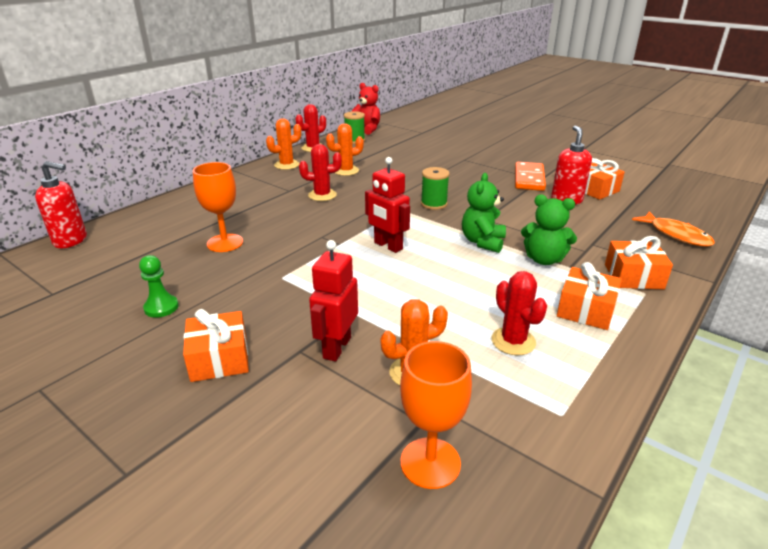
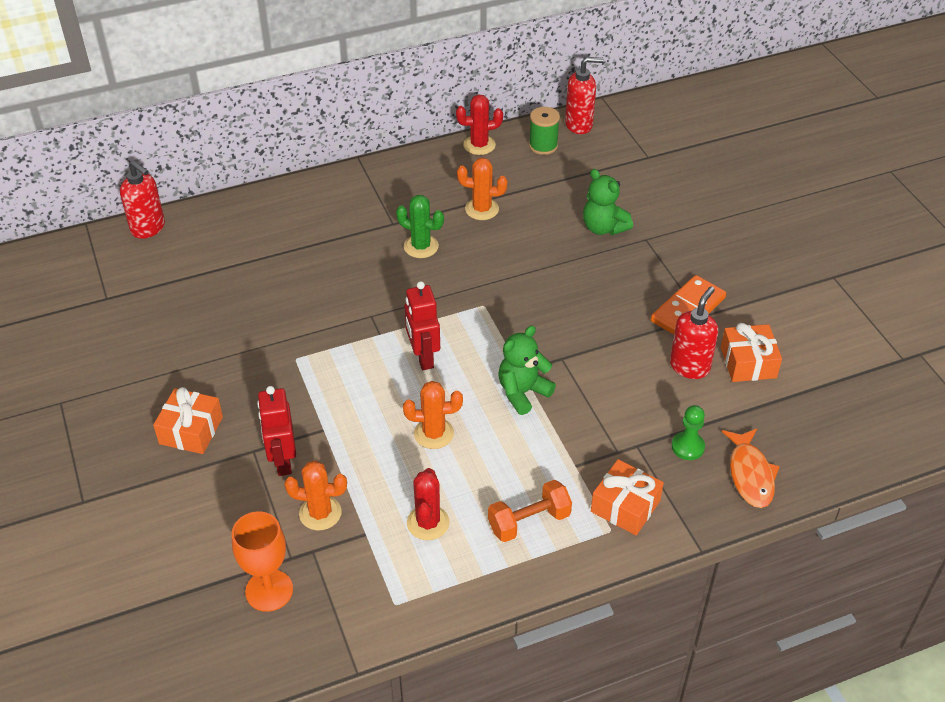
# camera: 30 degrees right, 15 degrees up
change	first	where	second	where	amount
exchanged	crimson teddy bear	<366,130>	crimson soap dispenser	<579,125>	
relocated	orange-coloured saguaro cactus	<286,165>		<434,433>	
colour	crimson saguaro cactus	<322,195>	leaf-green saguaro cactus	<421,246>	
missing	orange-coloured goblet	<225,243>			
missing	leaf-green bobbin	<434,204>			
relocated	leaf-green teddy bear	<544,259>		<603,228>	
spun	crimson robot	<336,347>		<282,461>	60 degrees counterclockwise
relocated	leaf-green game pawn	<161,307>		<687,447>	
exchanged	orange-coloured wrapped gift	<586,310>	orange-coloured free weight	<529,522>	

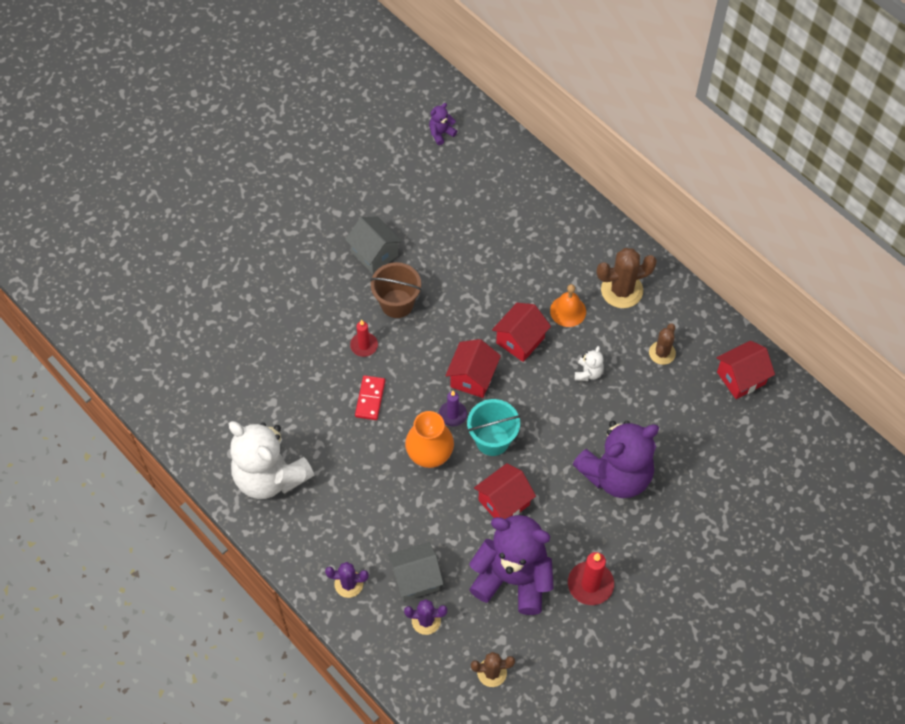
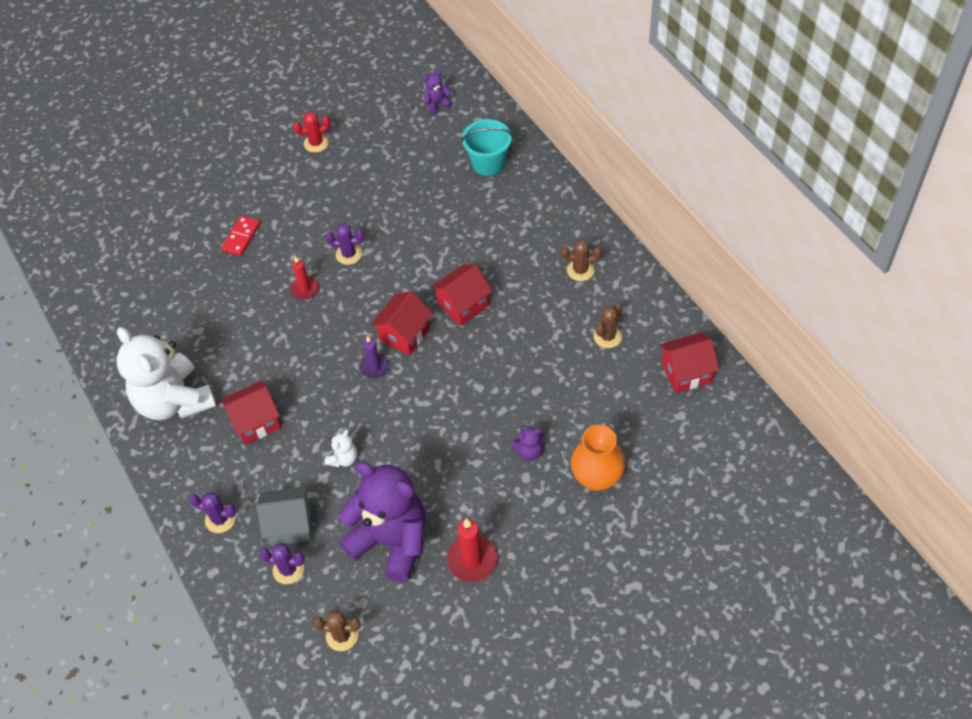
# camera: 15 degrees right, 5 degrees down
change	first	where	second	where	amount
missing	gray house	<374,254>			
size	brown saguaro cactus	<621,290>		<580,270>	x0.62
exchanged	brown bucket	<397,303>	violet saguaro cactus	<349,254>	
missing	orange-coloured hand bell	<568,311>			
relocated	white teddy bear	<588,373>		<343,459>	
relocated	crimson domino tile	<370,399>		<241,237>	
relocated	teal bucket	<492,440>		<488,163>	
relocated	orange-coloured vase	<430,455>		<596,477>	
size	violet teddy bear	<616,475>		<529,451>	x0.40
relocated	crimson house	<504,502>		<256,422>	
appeared			crimson saguaro cactus	<316,143>	

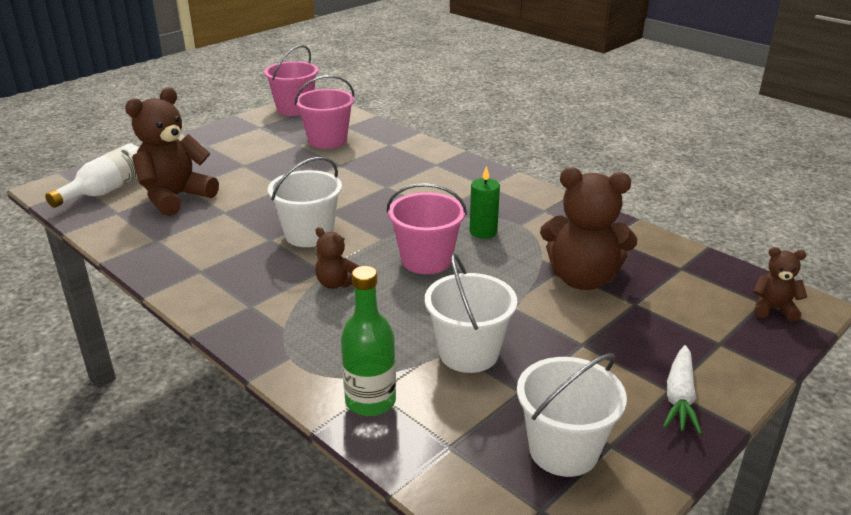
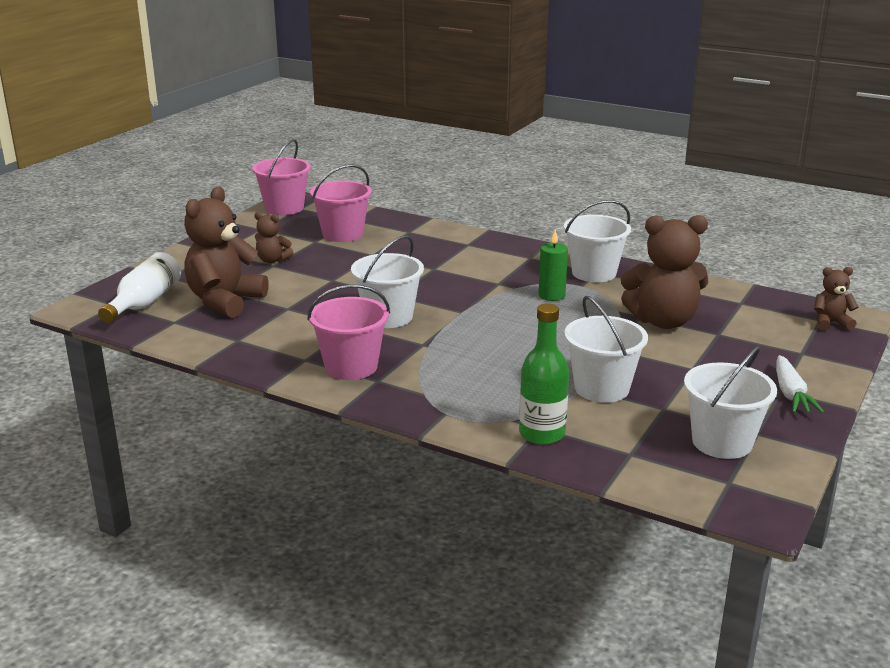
# camera: 15 degrees left, 5 degrees down
change	first	where	second	where	amount
relocated	pink bucket	<426,260>		<351,367>	
relocated	brown teddy bear	<336,283>		<272,260>	
appeared			white bucket	<594,273>	

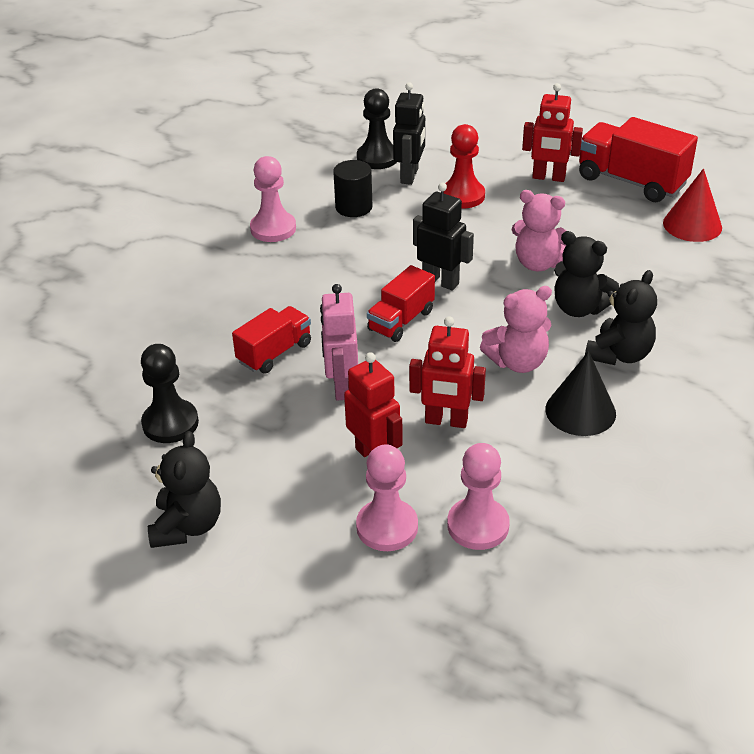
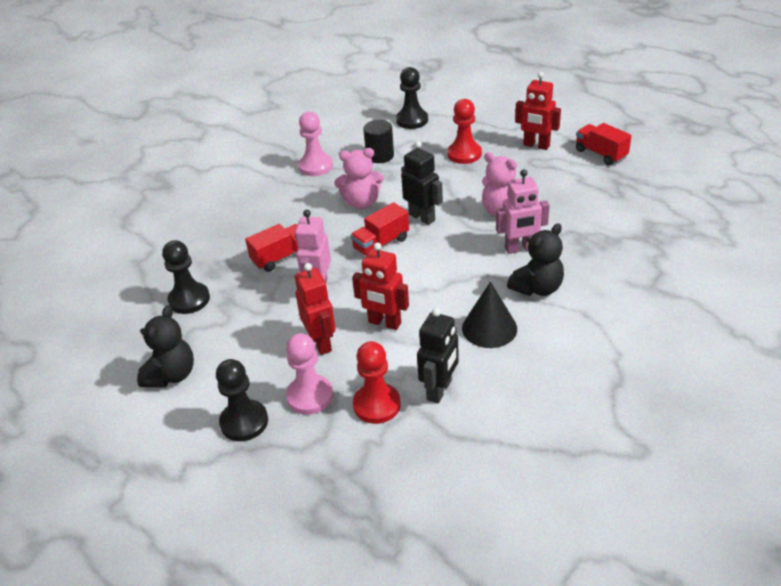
# camera: 15 degrees right, 0 degrees up
change	first	where	second	where	amount
relocated	ebony robot	<409,176>		<439,390>	
size	crimson toy truck	<631,181>		<601,154>	x0.62
missing	crimson cone shape	<692,225>			
exchanged	ebony teddy bear	<579,308>	pink robot	<520,248>	
relocated	pink teddy bear	<517,362>		<361,202>	
colour	pink game pawn	<478,525>	crimson game pawn	<377,405>	
appeared			ebony game pawn	<244,422>	

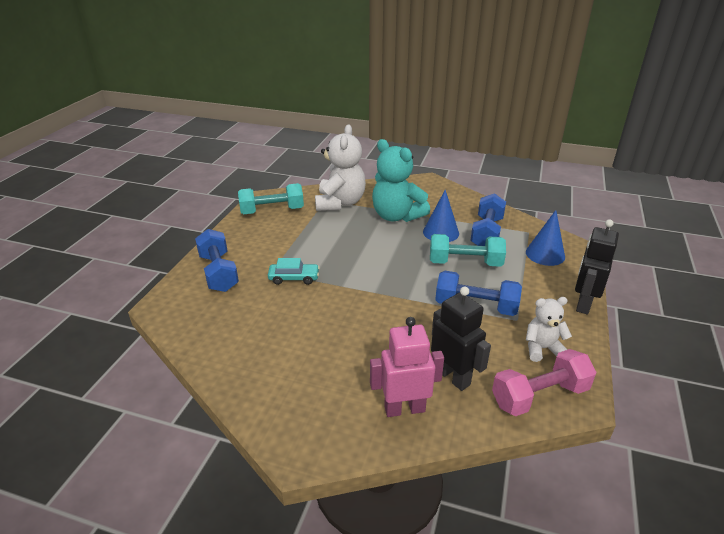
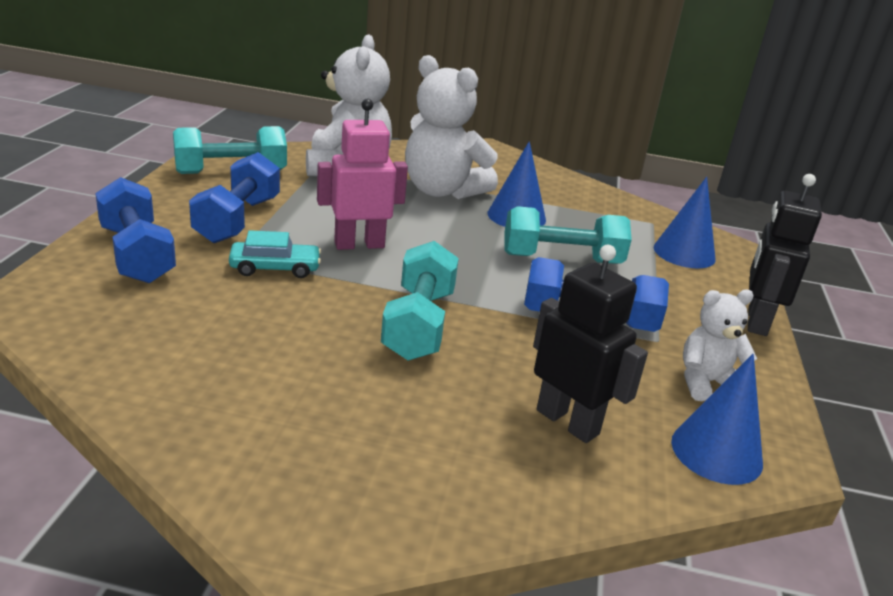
# camera: 10 degrees left, 5 degrees down
change	first	where	second	where	amount
colour	teal teddy bear	<396,216>	white teddy bear	<442,191>	
relocated	cobalt free weight	<486,233>		<237,220>	
relocated	pink robot	<404,409>		<359,244>	
exchanged	pink free weight	<539,396>	cobalt cone shape	<716,452>	
appeared			teal free weight	<419,324>	

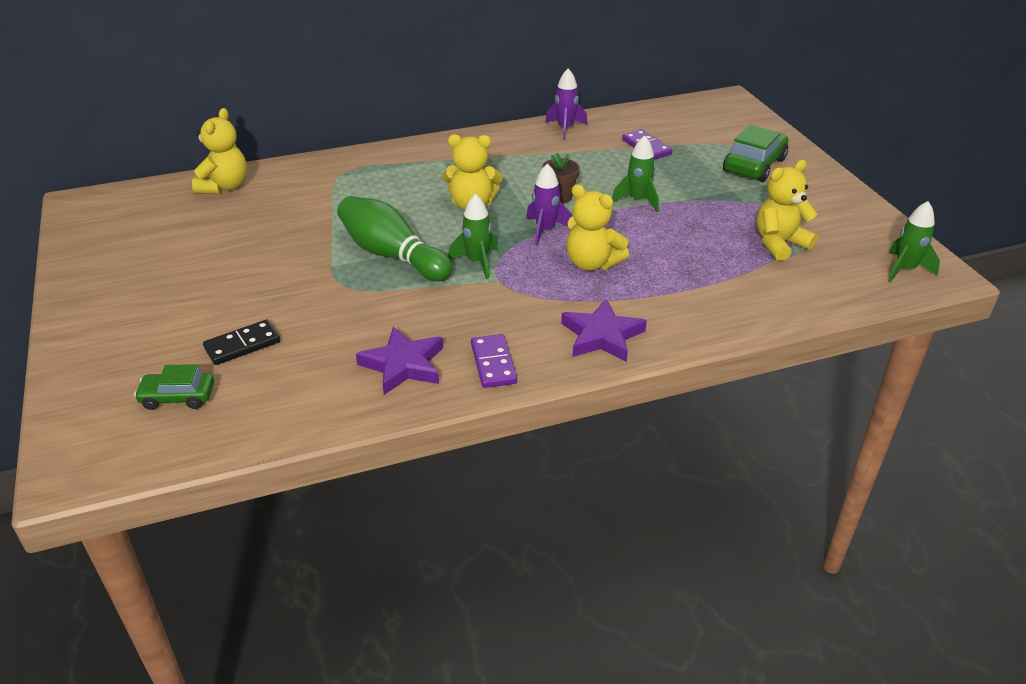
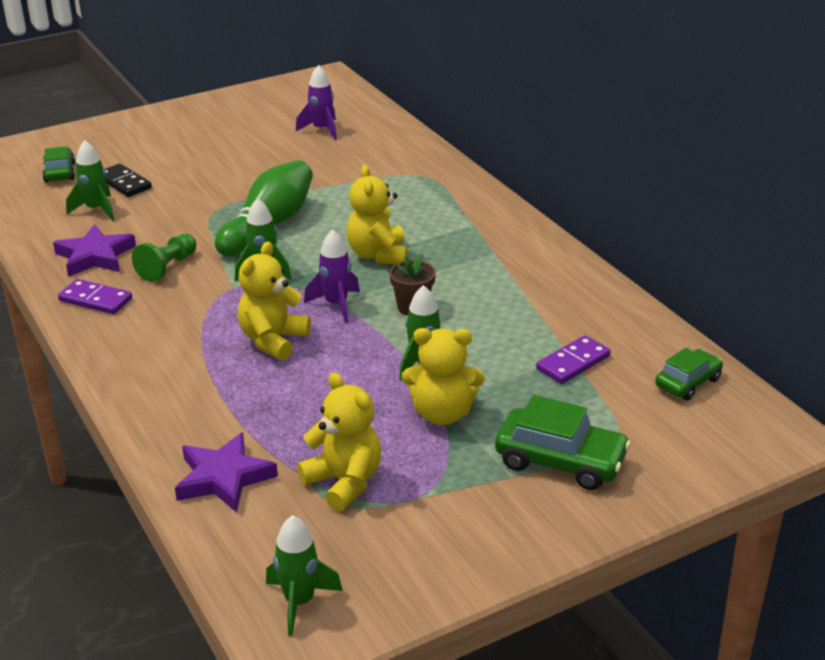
# camera: 80 degrees right, 5 degrees down
change	first	where	second	where	amount
relocated	violet toy rocket	<565,128>		<322,130>	
relocated	bright yellow teddy bear	<224,186>		<442,414>	
relocated	violet star	<602,336>		<223,478>	
spun	violet domino tile	<493,363>		<95,300>	45 degrees clockwise
appeared			leaf-green toy rocket	<96,210>	
appeared			leaf-green game pawn	<167,267>	
appeared			leaf-green automobile	<688,382>	

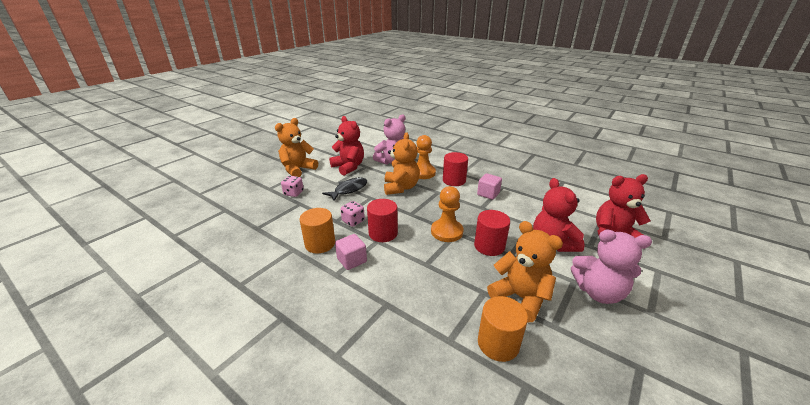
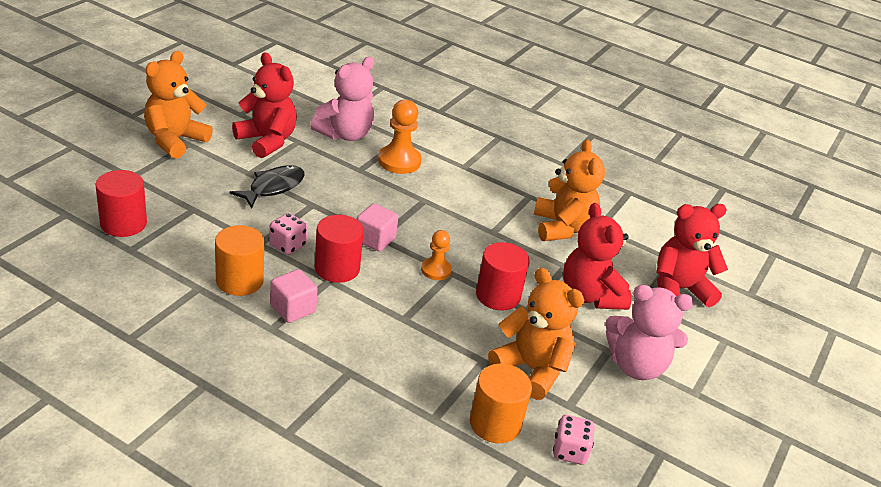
# camera: 10 degrees left, 5 degrees up
change	first	where	second	where	amount
relocated	orange-coloured teddy bear	<401,188>		<562,228>	
relocated	crimson cylinder	<454,180>		<123,223>	
relocated	pink solid cube	<488,194>		<375,239>	
relocated	pink dice	<293,193>		<570,451>	
size	orange-coloured game pawn	<446,232>		<436,270>	x0.61

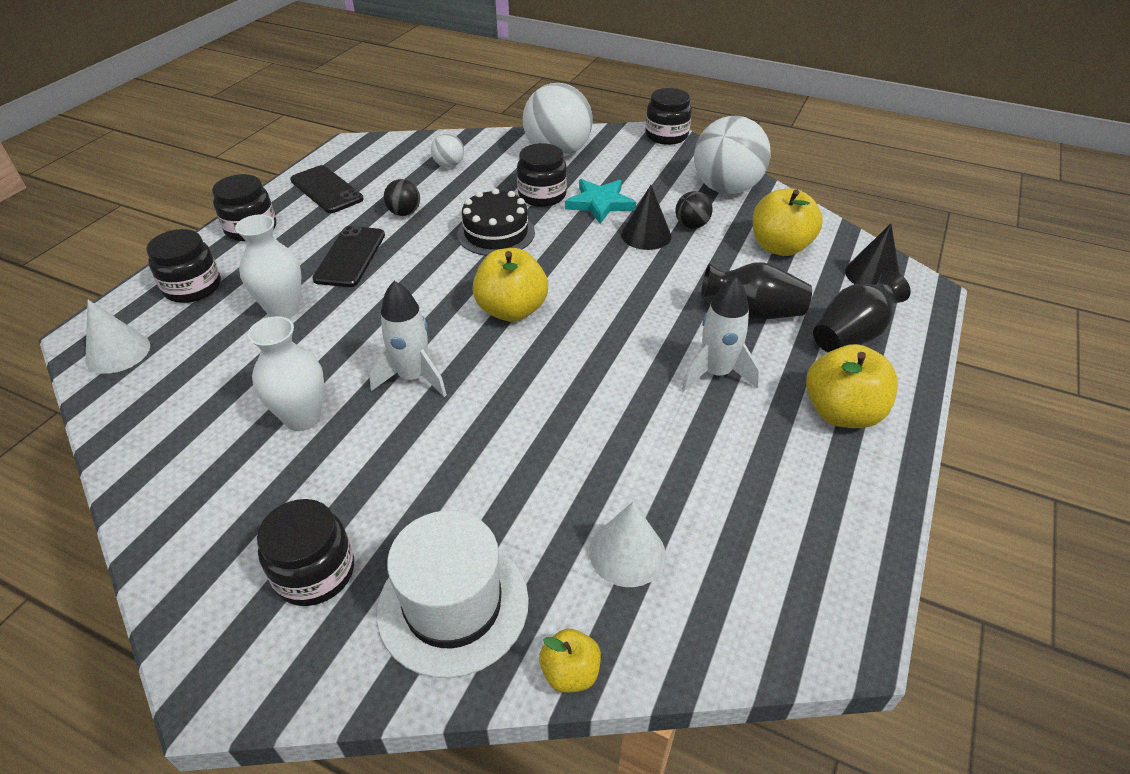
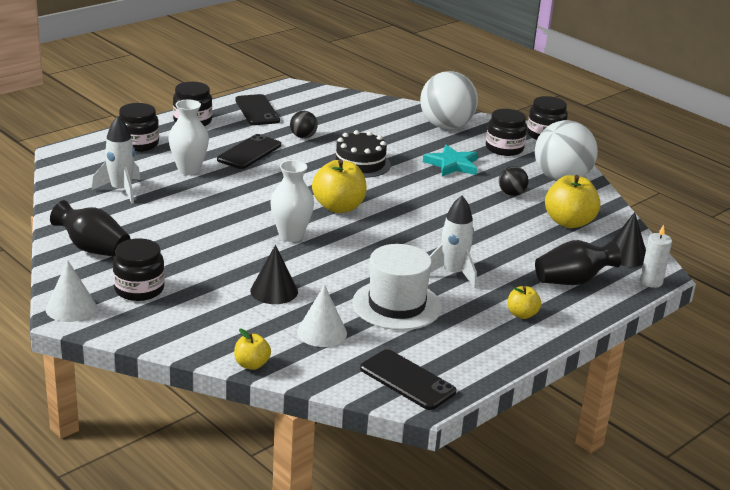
# camera: 20 degrees right, 15 degrees down
change	first	where	second	where	amount
missing	white play ball	<449,165>			
relocated	ebony preserve jar	<542,195>		<504,148>	
relocated	ebony cone shape	<646,235>		<274,291>	
relocated	ebony vase	<753,312>		<93,249>	
relocated	white toy rocket	<413,377>		<121,190>	
relocated	white cone shape	<118,352>		<71,308>	
relocated	white vase	<302,418>		<291,235>	
size	bright yellow apple fruit	<841,413>		<522,314>	x0.54
relocated	white hat	<453,605>		<396,305>	
appeared			white pillar candle	<651,282>	
appeared			ebony phone	<407,380>	

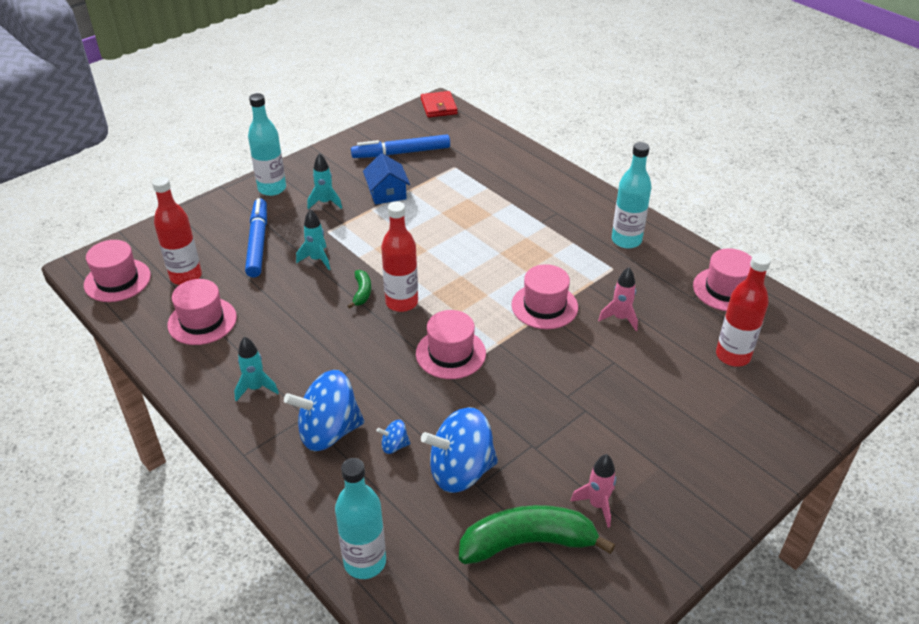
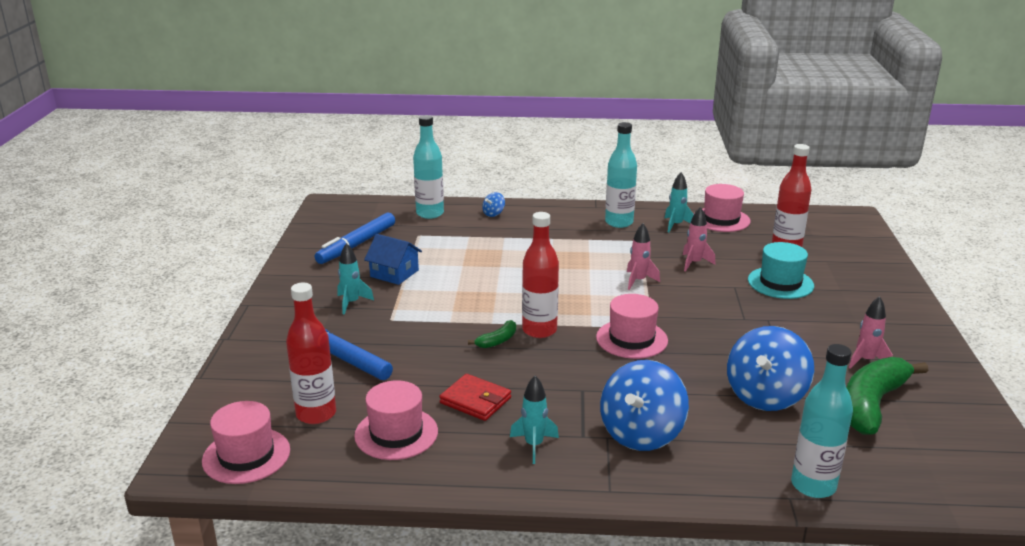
# camera: 45 degrees left, 15 degrees down
change	first	where	second	where	amount
relocated	crimson billfold	<439,107>		<475,400>	
relocated	teal drink bottle	<272,188>		<430,214>	
relocated	teal toy rocket	<317,259>		<676,225>	
exchanged	pink hat	<544,306>	pink toy rocket	<638,281>	
spun	leaf-green toy banana	<362,292>		<497,341>	90 degrees clockwise
relocated	cobalt toy top	<394,445>		<493,214>	
appeared			teal hat	<780,283>	

